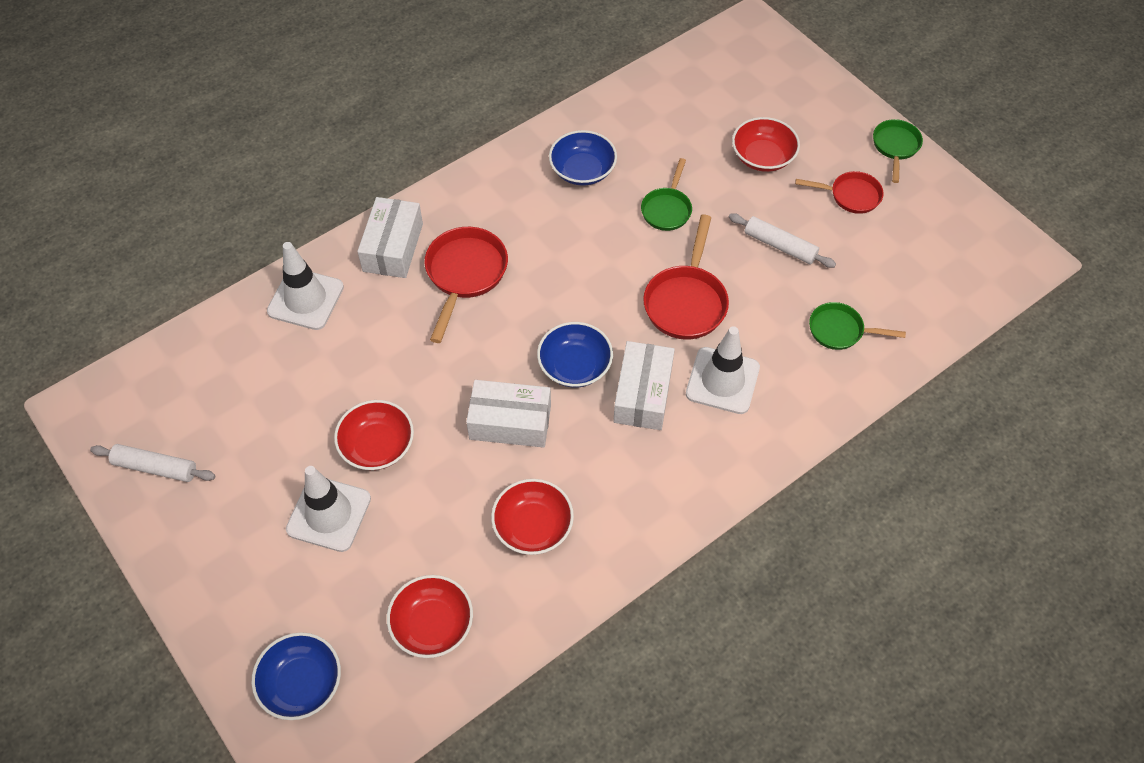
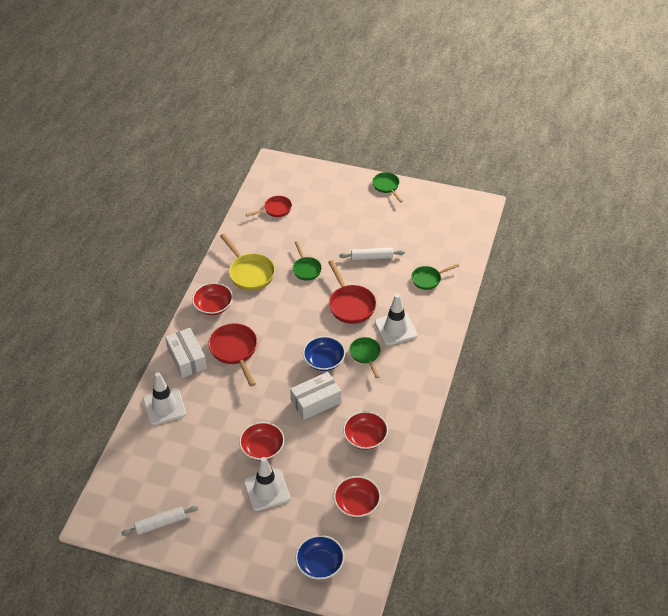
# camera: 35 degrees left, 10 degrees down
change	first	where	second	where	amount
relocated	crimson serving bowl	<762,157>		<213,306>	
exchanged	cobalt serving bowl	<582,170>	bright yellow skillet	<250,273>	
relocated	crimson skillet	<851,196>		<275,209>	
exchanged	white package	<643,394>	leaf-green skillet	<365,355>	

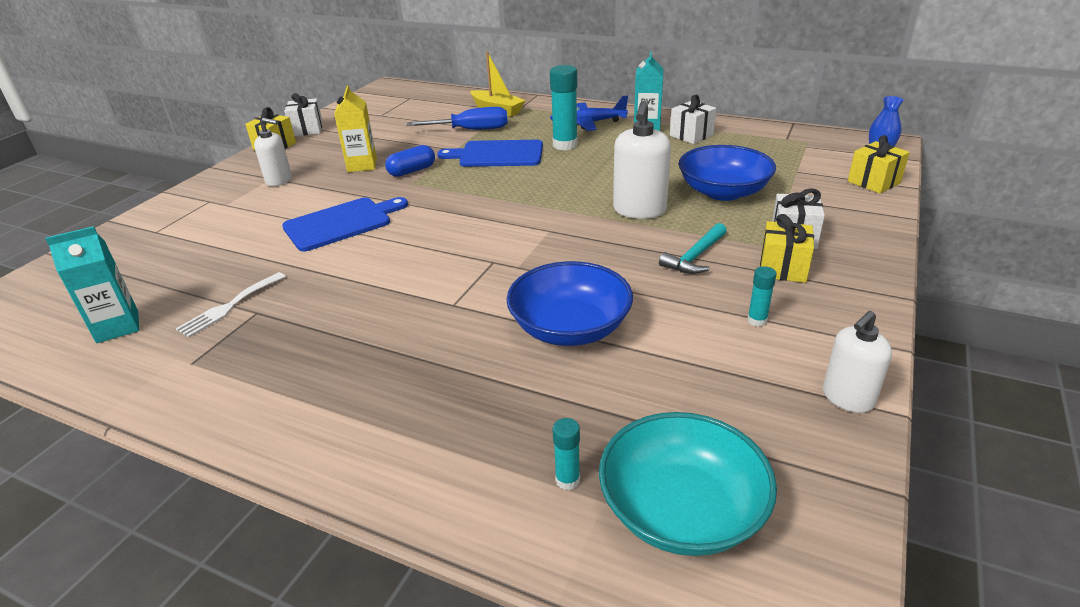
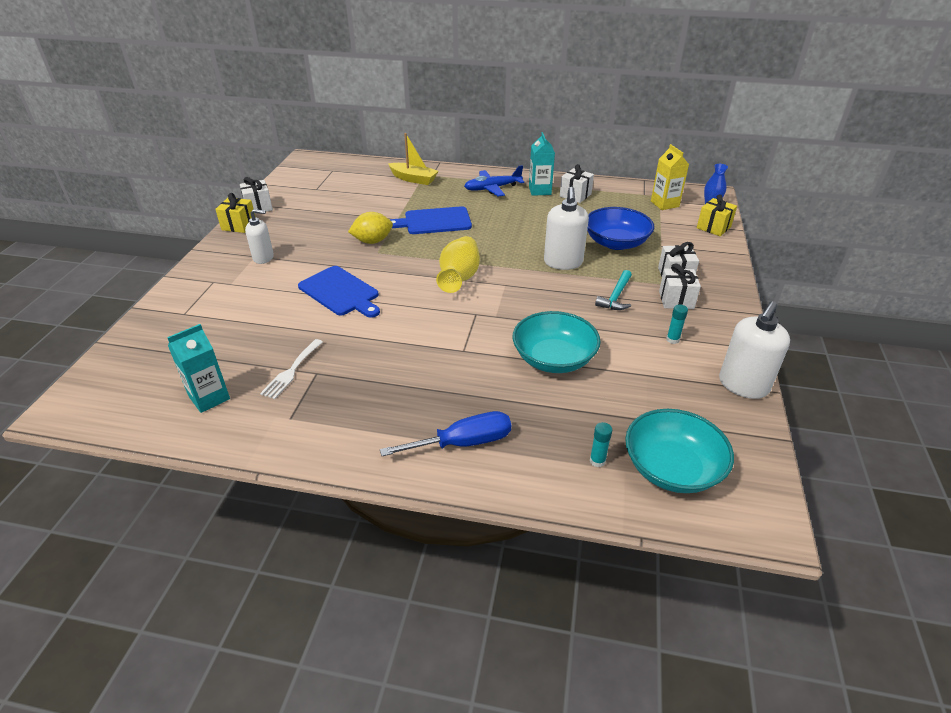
# camera: 15 degrees left, 5 degrees up
change	first	where	second	where	amount
missing	teal stick of glue	<565,145>			
relocated	bright yellow carton	<362,165>		<664,204>	
relocated	cobalt hand screwdriver	<472,130>		<463,443>	
exchanged	cobalt pill shape	<412,171>	bright yellow lemon	<372,241>	
spun	cobalt bread board	<341,223>		<340,292>	90 degrees clockwise
colour	bright yellow wrapped gift	<783,268>	white wrapped gift	<676,300>	
colour	cobalt serving bowl	<570,328>	teal serving bowl	<554,359>	
size	white soap dispenser	<847,398>		<743,385>	x1.53
appeared			bright yellow vase	<459,278>	

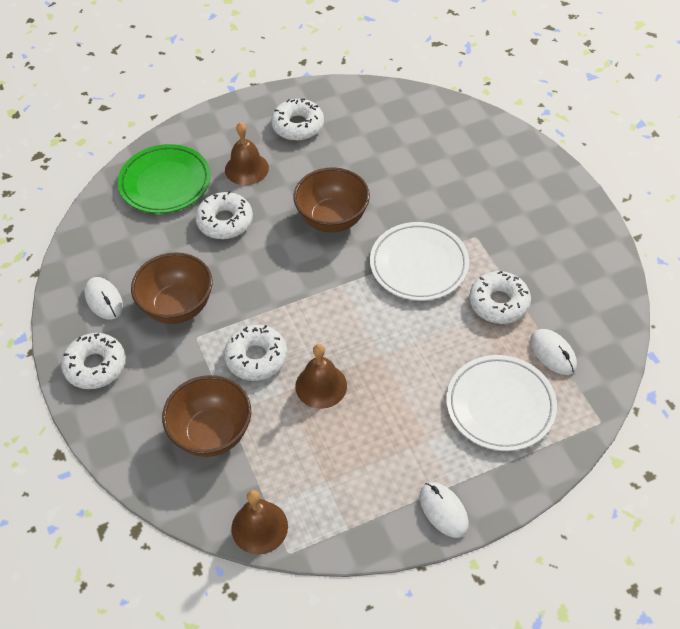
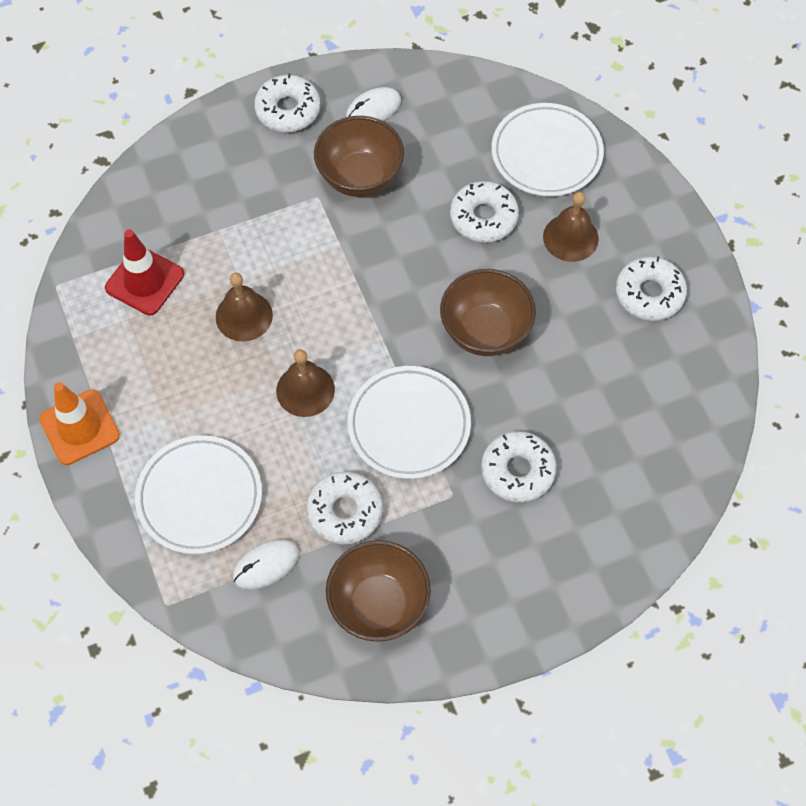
# camera: 90 degrees right, 10 degrees up
change	first	where	second	where	amount
colour	leaf-green dinner plate	<165,183>	white dinner plate	<546,154>	
relocated	white donut	<256,358>		<517,471>	
relocated	brown serving bowl	<212,433>		<378,604>	
exchanged	white computer mouse	<443,510>	orange-coloured safety cone	<79,427>	
relocated	brown hand bell	<259,527>		<305,390>	
appeared			crimson safety cone	<144,281>	

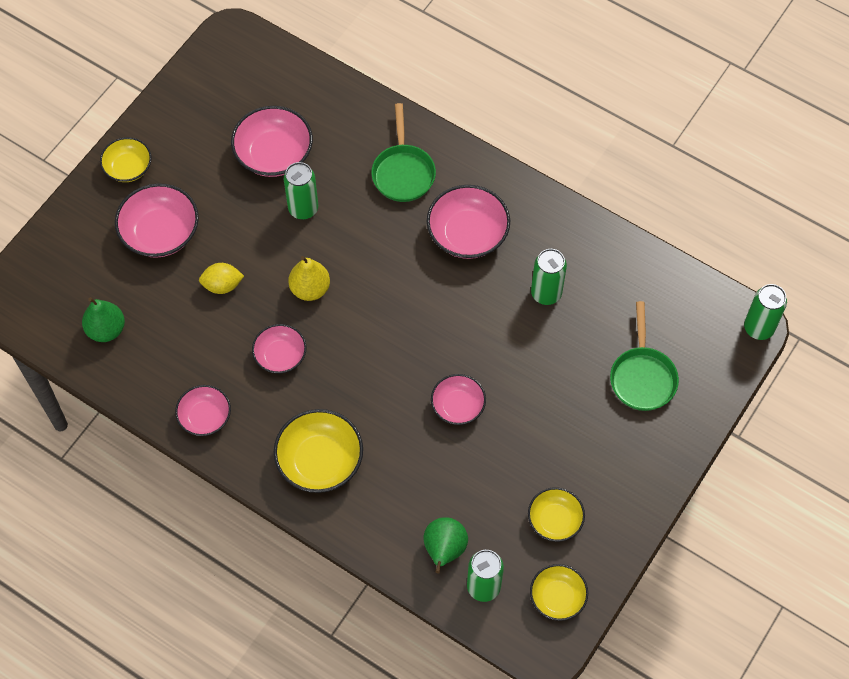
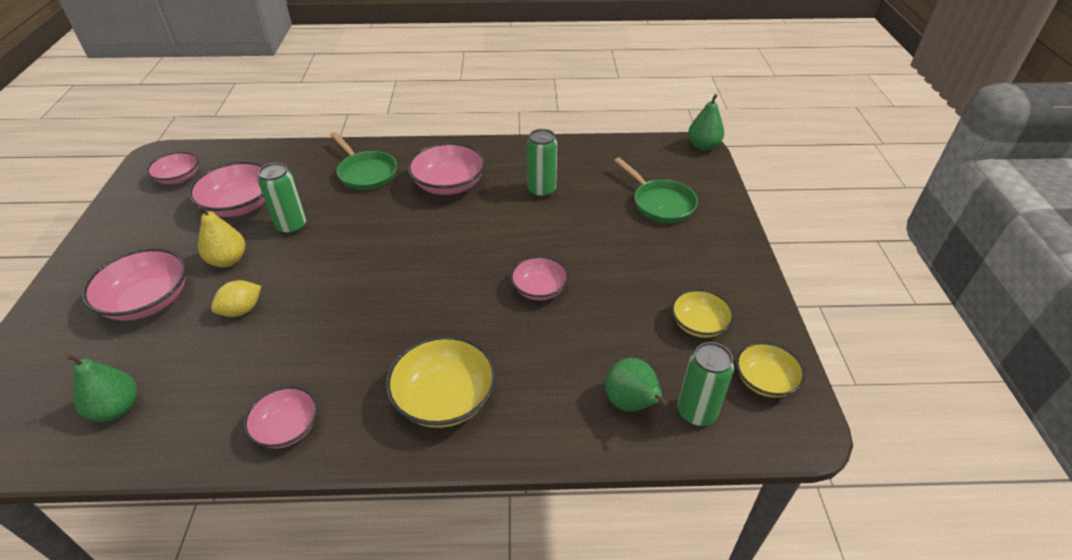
# camera: 35 degrees left, 20 degrees down
change	first	where	second	where	amount
missing	bright yellow serving bowl	<128,168>			
relocated	bright yellow toy pear	<310,289>		<228,260>	
exchanged	leaf-green soda can	<758,328>	leaf-green toy pear	<703,146>	
relocated	pink serving bowl	<280,356>		<178,178>	

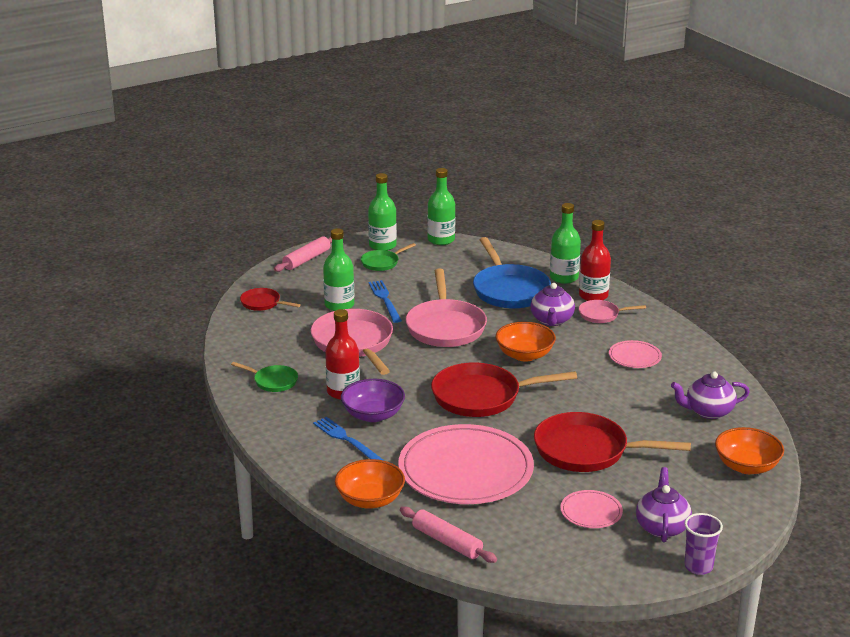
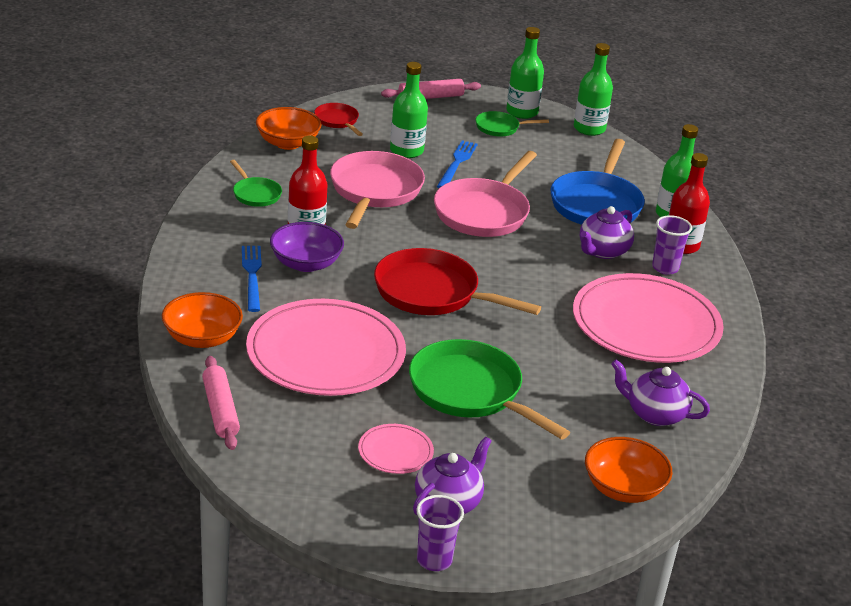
# camera: 30 degrees right, 5 degrees up
change	first	where	second	where	amount
exchanged	pink skillet	<601,315>	violet tumbler	<665,268>	
relocated	orange-coloured serving bowl	<524,355>		<288,143>	
size	pink dinner plate	<634,357>		<646,324>	x2.27
colour	crimson skillet	<587,450>	leaf-green skillet	<470,392>	

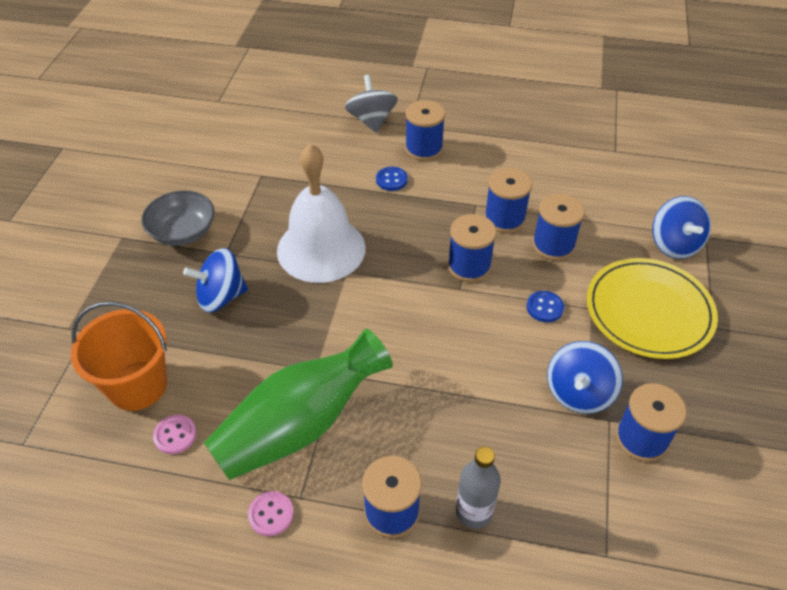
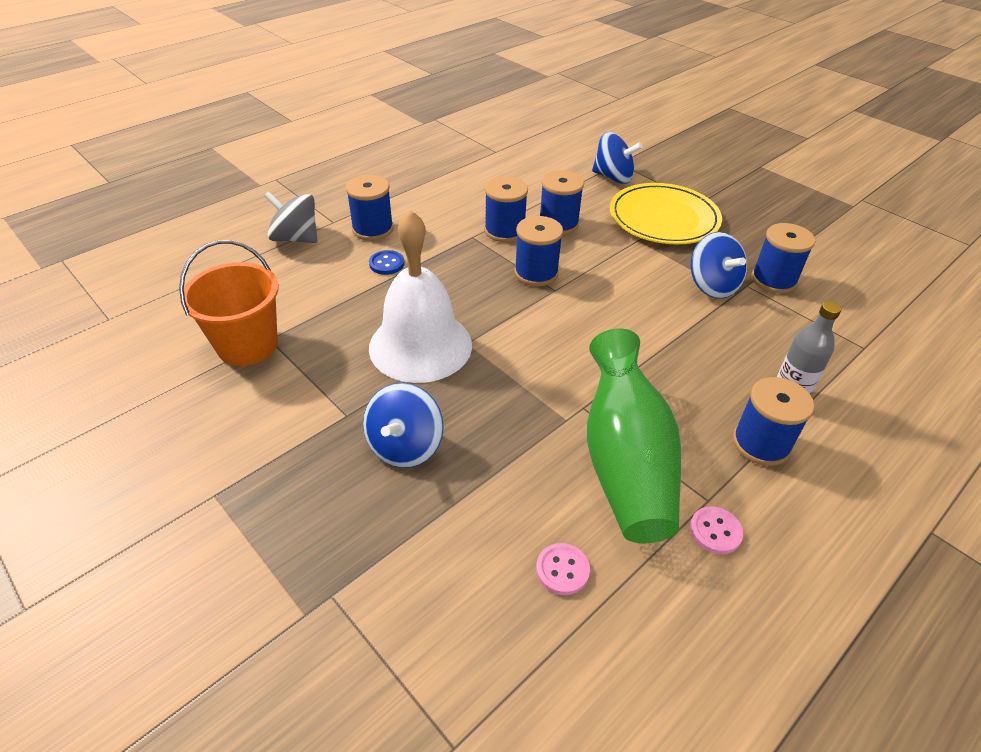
# camera: 55 degrees left, 5 degrees down
change	first	where	second	where	amount
missing	gray serving bowl	<183,232>			
missing	cobalt sewing button	<544,307>			
relocated	orange-coloured bucket	<137,385>		<247,345>	

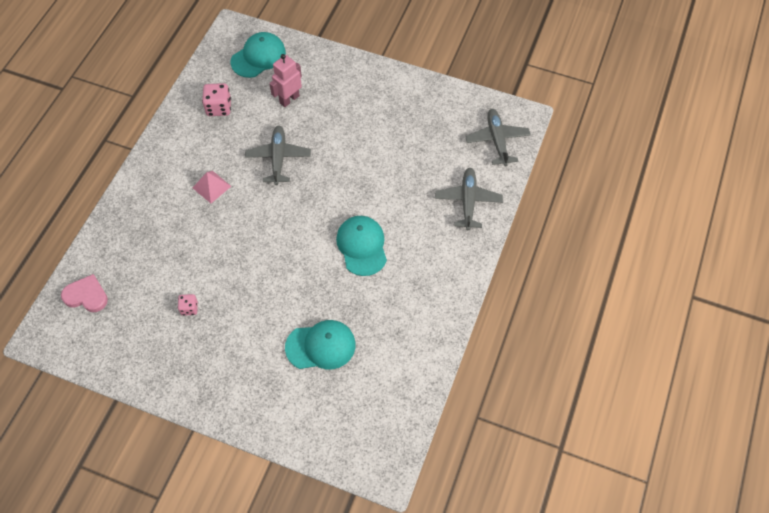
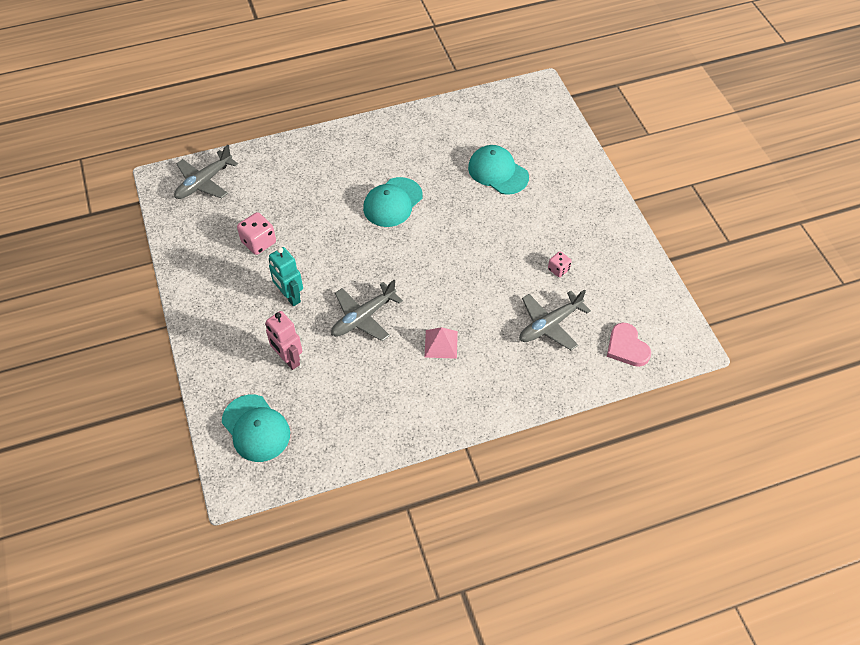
# camera: 130 degrees left, 5 degrees down
change	first	where	second	where	amount
spun	teal baseball cap	<258,57>		<256,428>	135 degrees counterclockwise
spun	pink robot	<289,99>		<288,359>	45 degrees clockwise
relocated	pink dice	<219,108>		<259,242>	
relocated	gray plane	<468,201>		<549,325>	
appeared			teal robot	<290,296>	

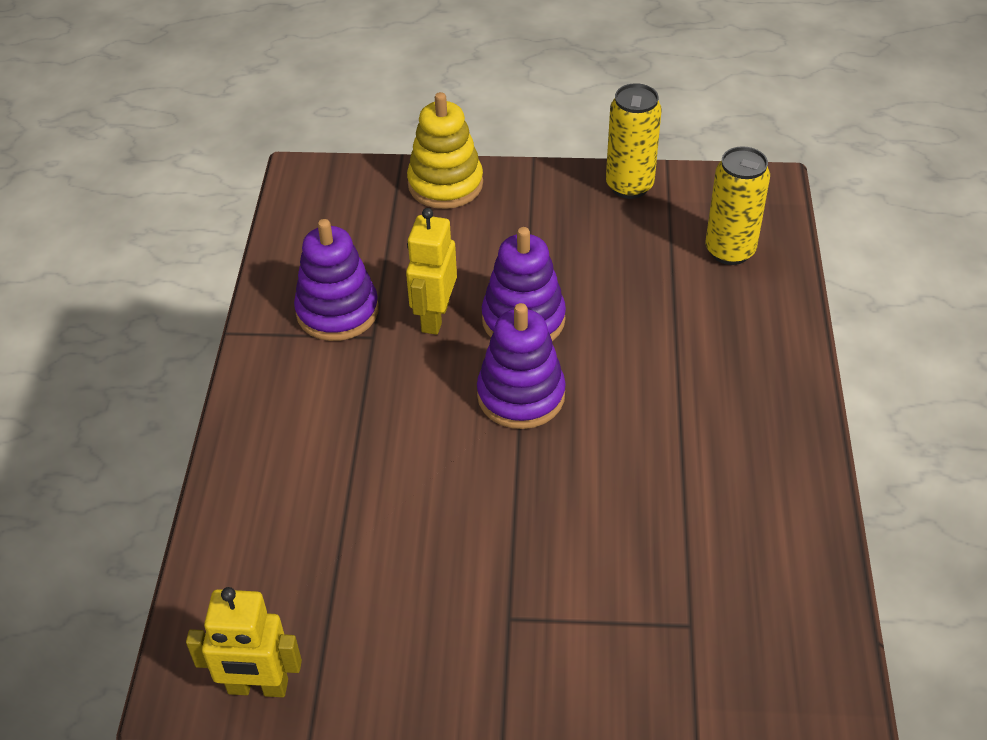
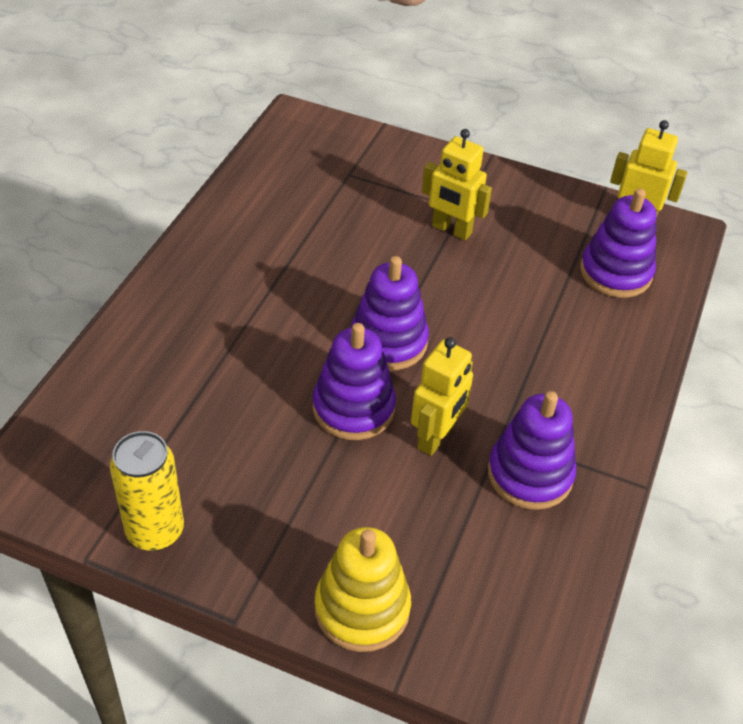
# camera: 165 degrees left, 0 degrees up
change	first	where	second	where	amount
missing	bright yellow soda can	<730,251>			
appeared			bright yellow robot	<451,230>	
appeared			violet stacking rings	<615,272>	

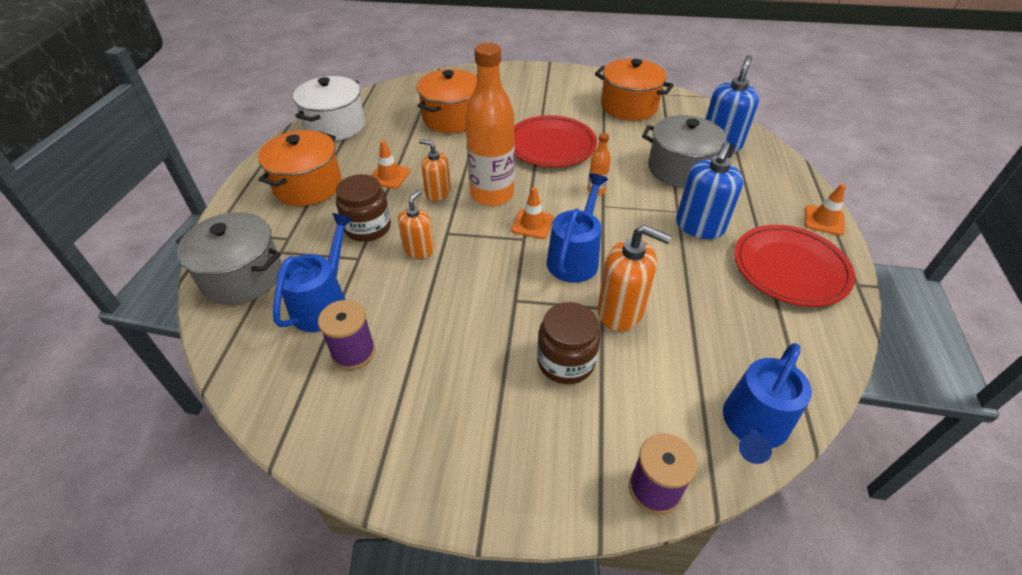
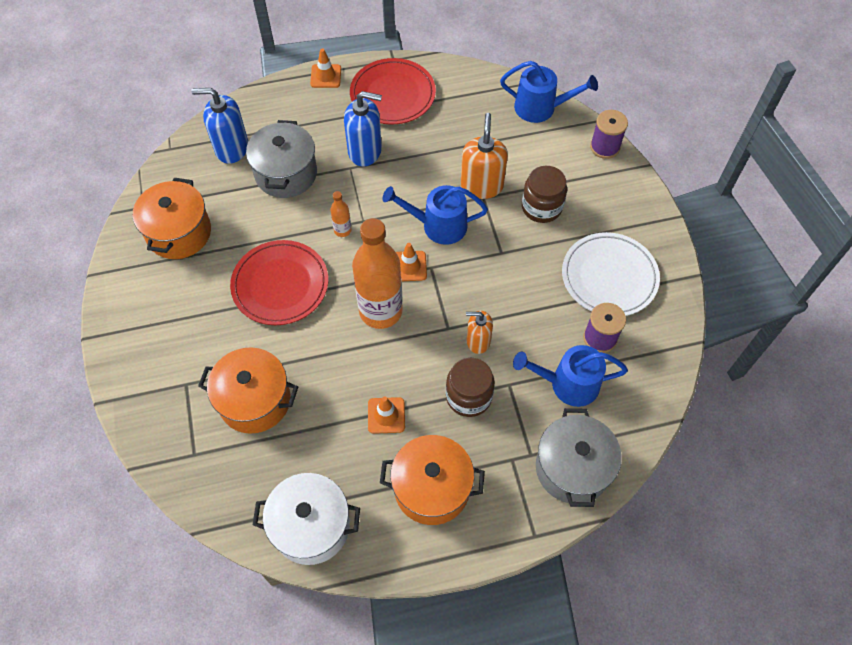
# camera: 110 degrees left, 15 degrees up
change	first	where	second	where	amount
missing	orange-coloured soap dispenser	<438,193>			
appeared			white dinner plate	<609,277>	

